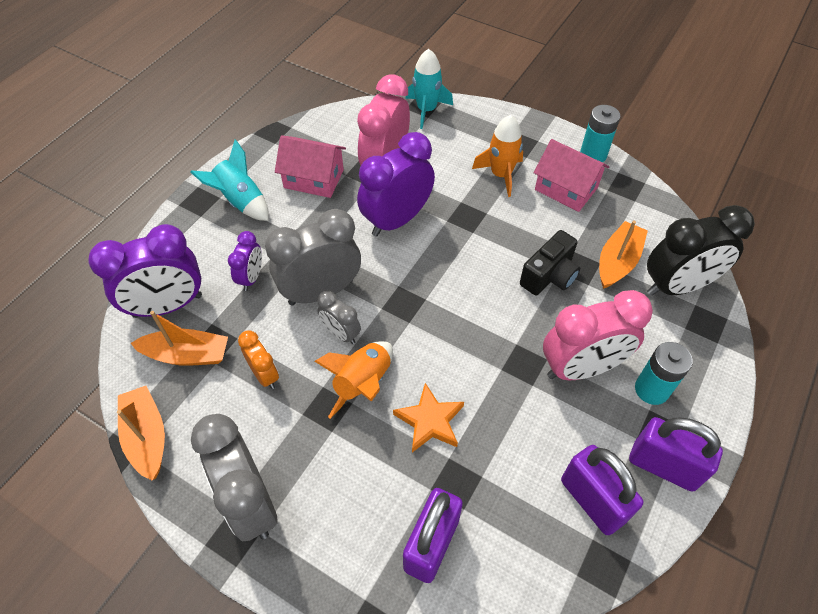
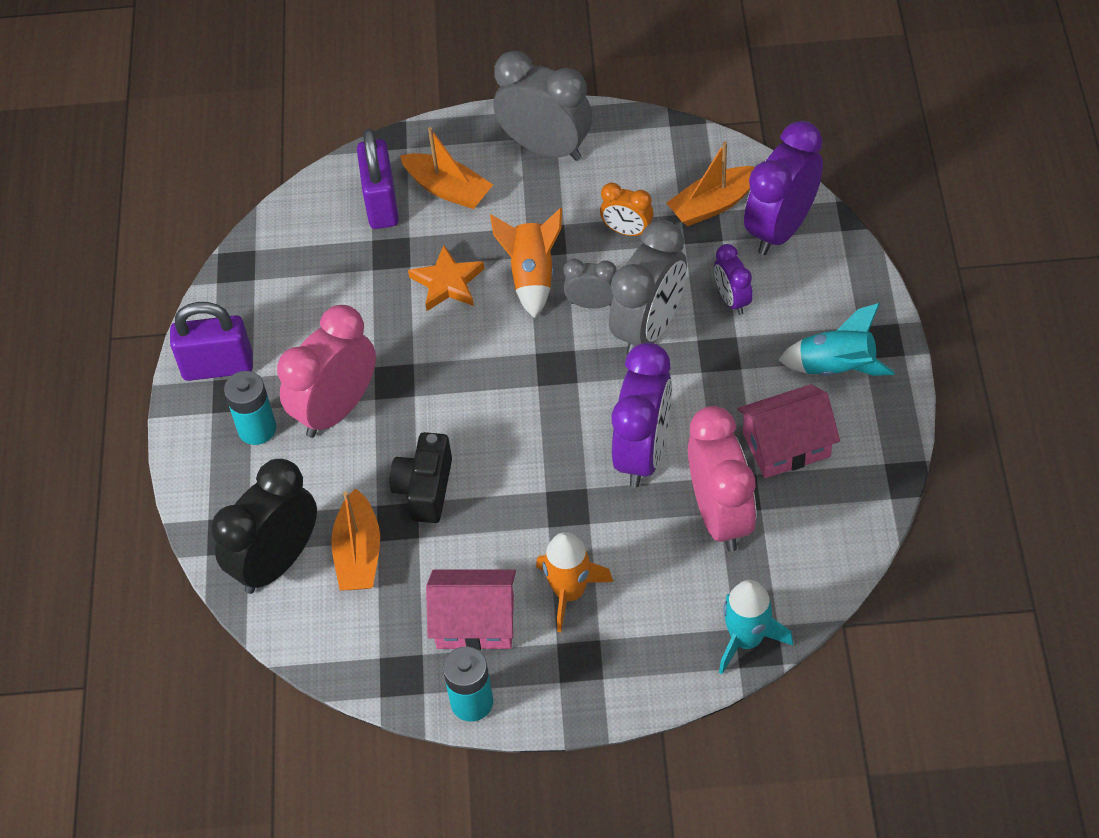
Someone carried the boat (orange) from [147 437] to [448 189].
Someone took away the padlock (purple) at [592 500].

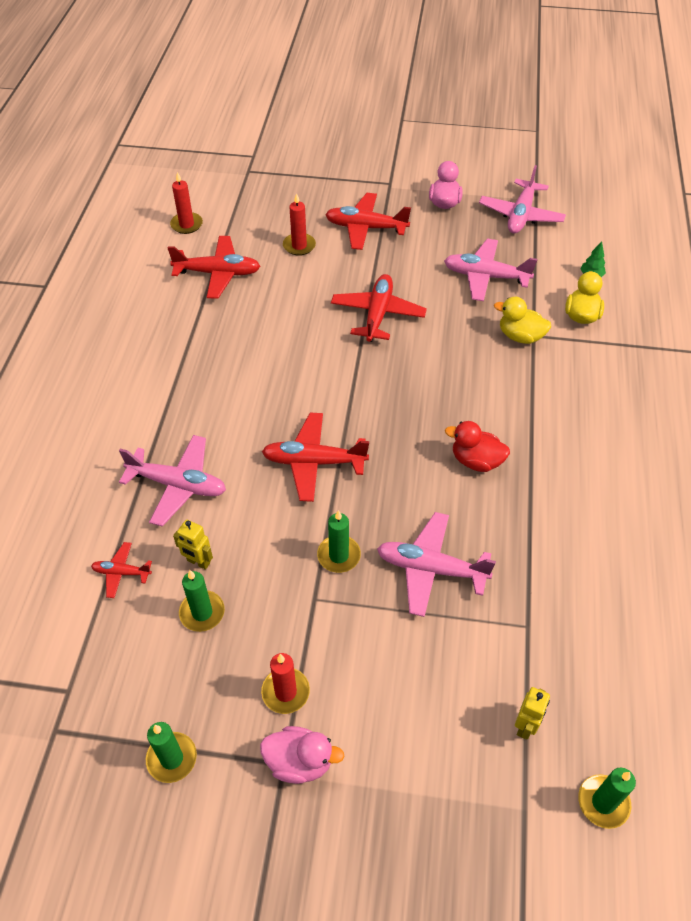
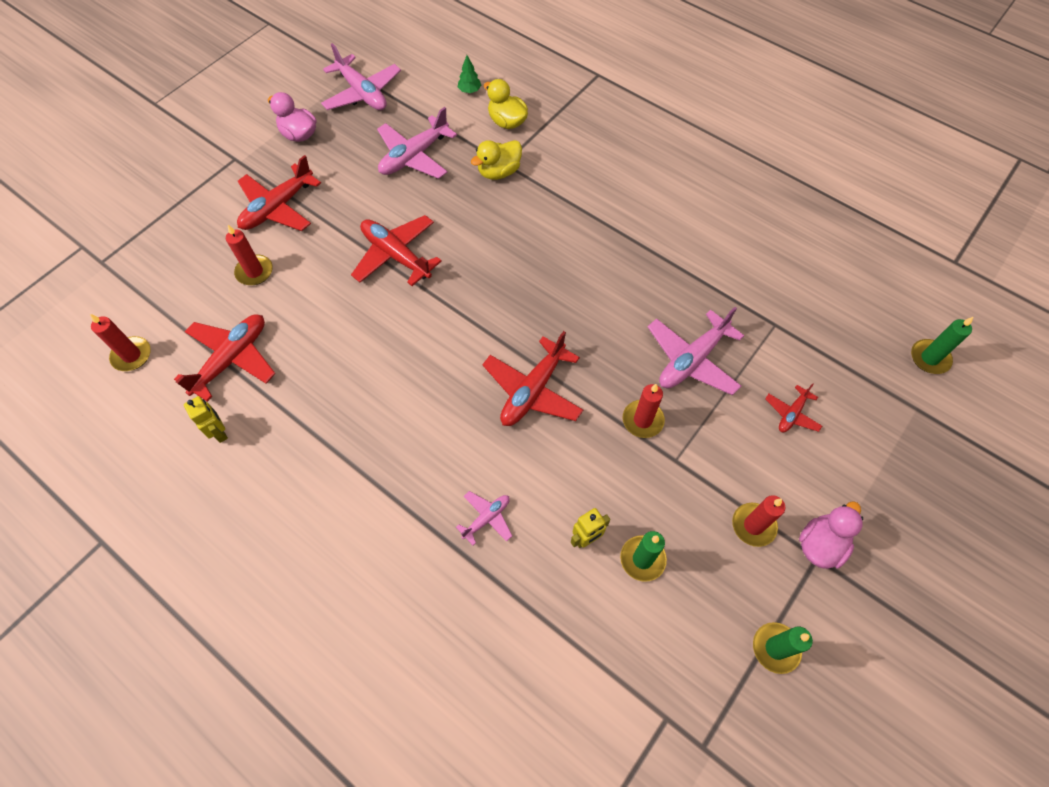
Someone carried the plane (red) from [121 573] to [791 414].
Someone scaled the plane (pink) at [178 485] by 0.53.
Someone repainted the candle (green) at [338 555], which became the candle (red) at [642 420].
Someone took away the duck (red) at [476 461].
Someone carried the robot (yellow) from [525 726] to [220 432].

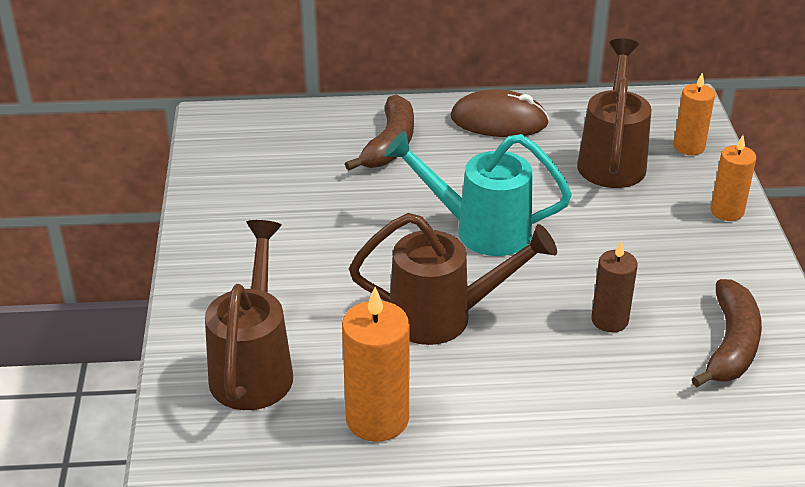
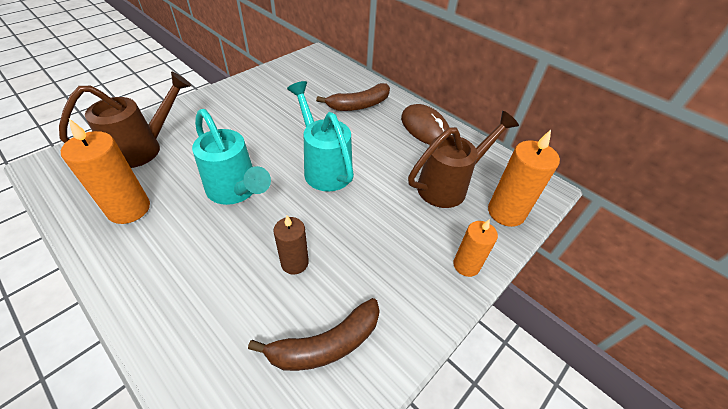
Someone repainted the watering can (brown) at [445 317], which became the watering can (turquoise) at [236 191].
Someone scaled the candle (orange) at [689 147] by 1.57.

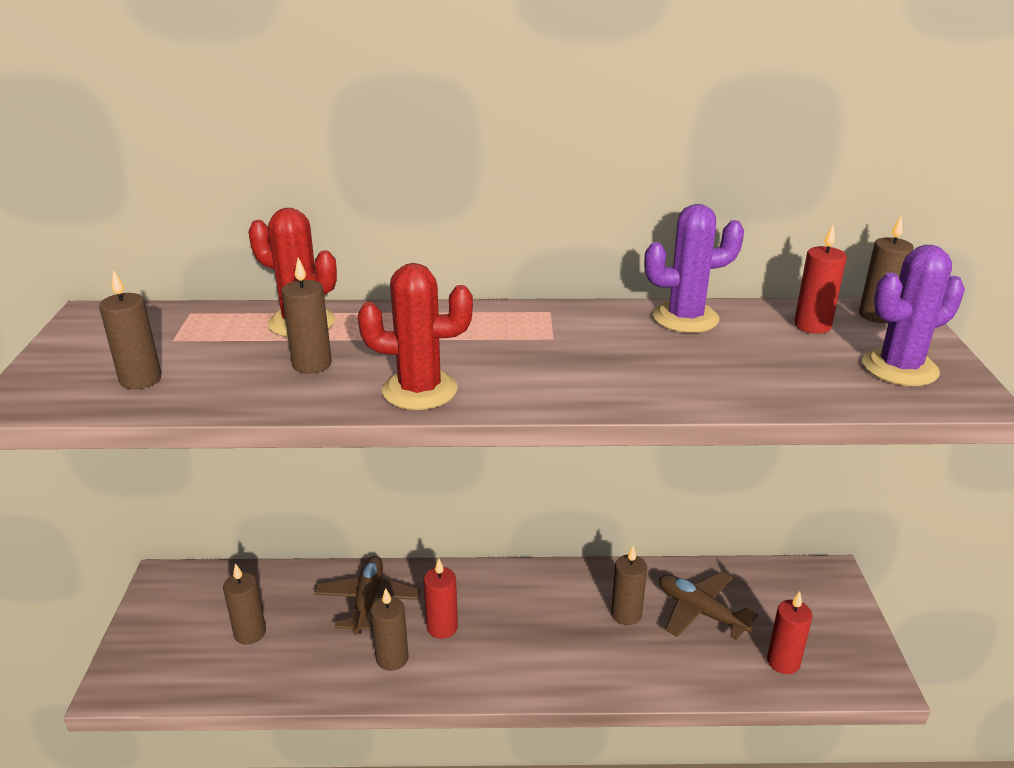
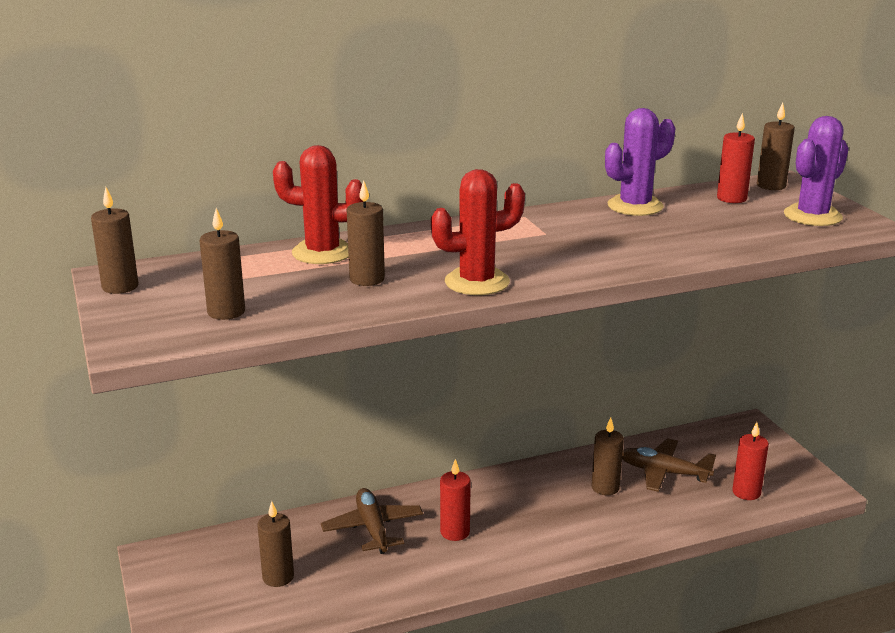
Someone carried the candle (brown) from [392 658] to [120 287].

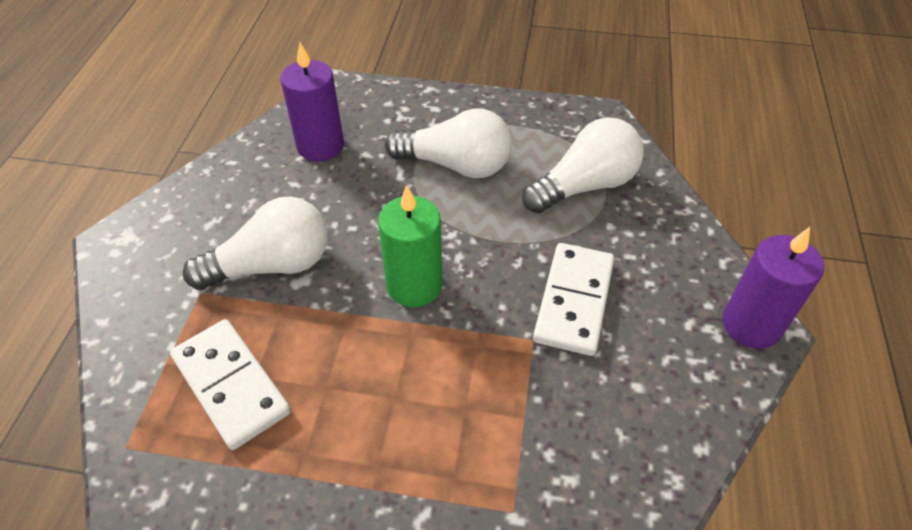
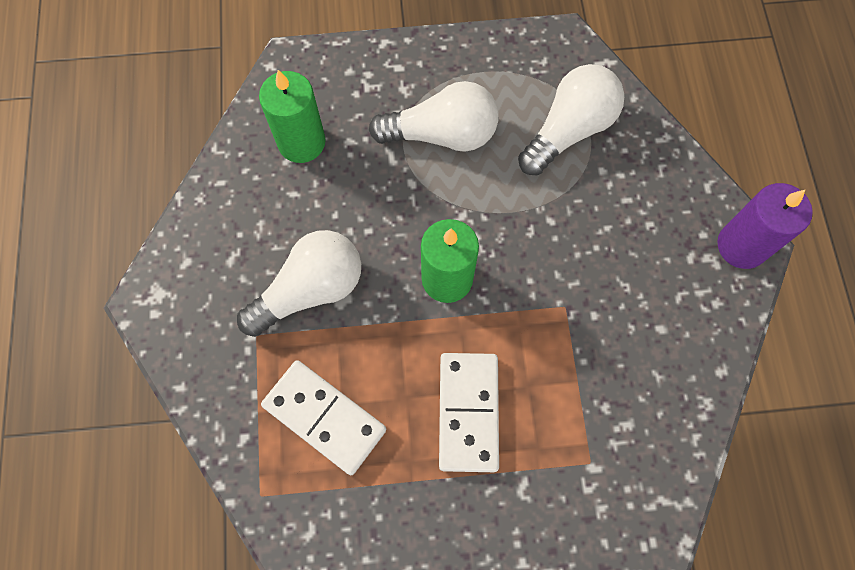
Someone repainted the candle (purple) at [320 146], which became the candle (green) at [301 142].
Someone carried the domino (white) from [574 301] to [468 412].

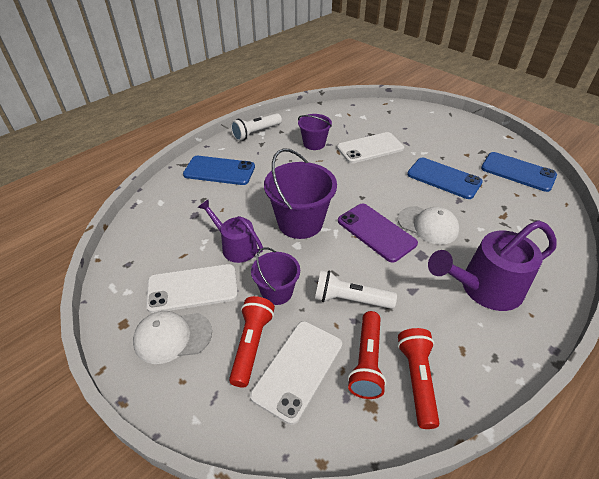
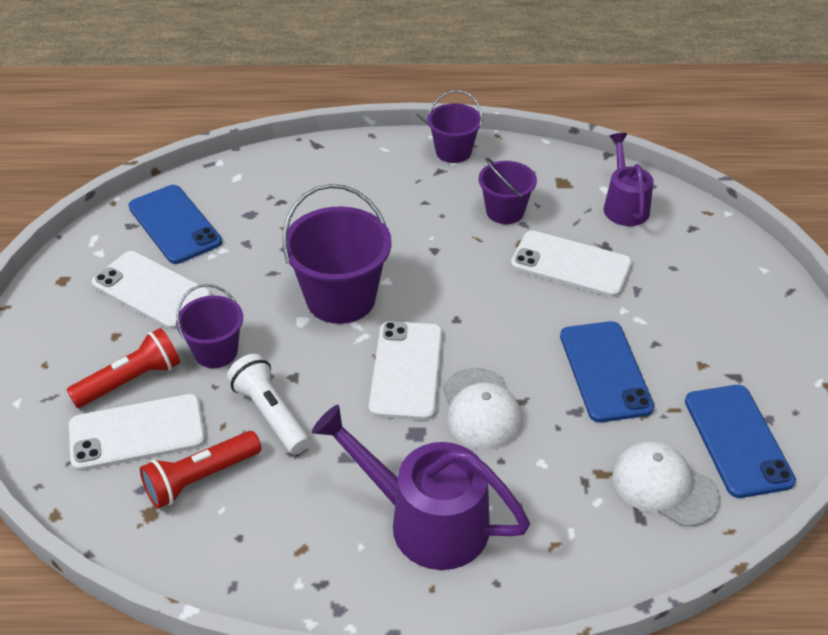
Someone carried the cap (white) from [172 337] to [664 486].
Someone carried the phone (blue) from [219 171] to [175 224].
Someone carried the watering can (purple) from [235 246] to [624 205].
Someone swapped the flashlight (white) at [256 133] for the bucket (purple) at [453 152].
Someone repainted the phone (purple) at [376 232], which became the phone (white) at [406 370].
Someone took away the flashlight (red) at [417 380].

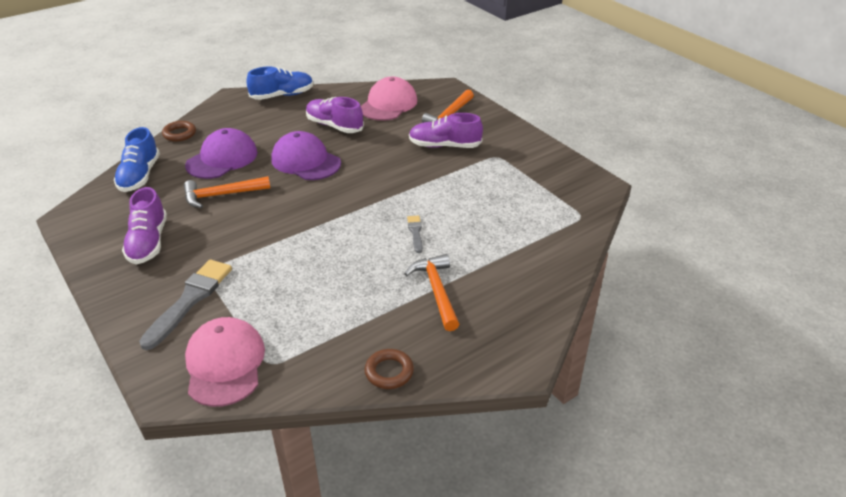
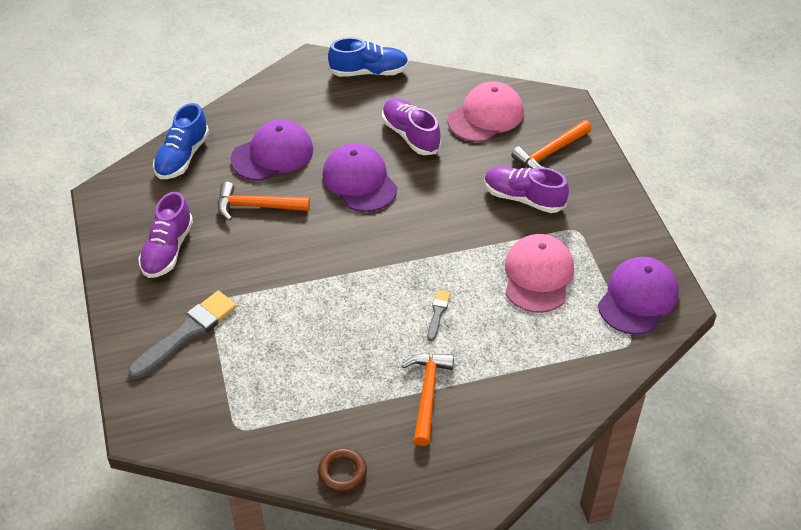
Someone took away the ring (brown) at [179 134].
Someone carried the cap (pink) from [225 364] to [538 276].
Someone put down the cap (purple) at [638 298].

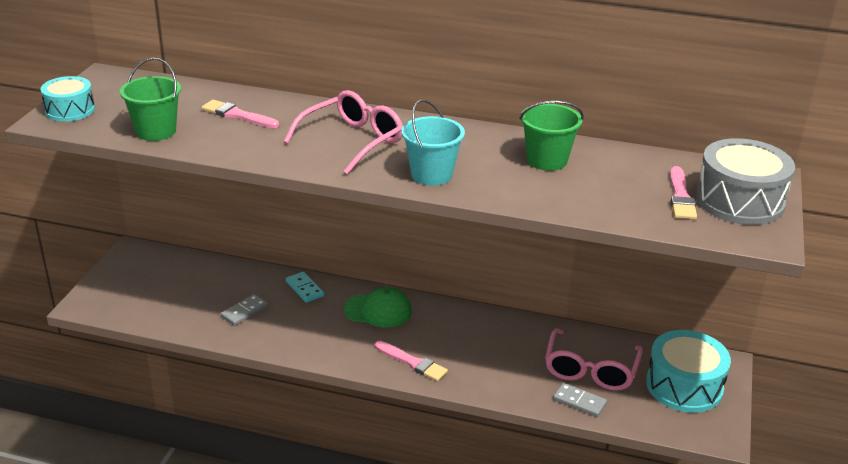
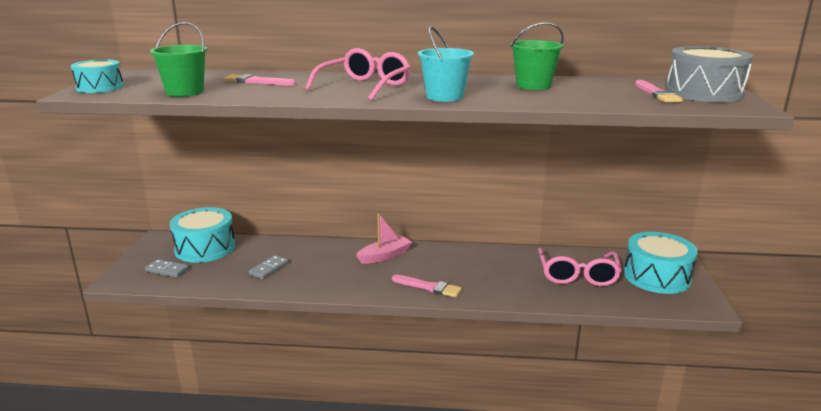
Someone took away the domino (turquoise) at [305 289].
Someone swapped the cap (green) at [378 310] for the boat (pink) at [385 256].
Someone carried the domino (grey) from [579 402] to [167 270].
Someone put down the drum (turquoise) at [205 248].

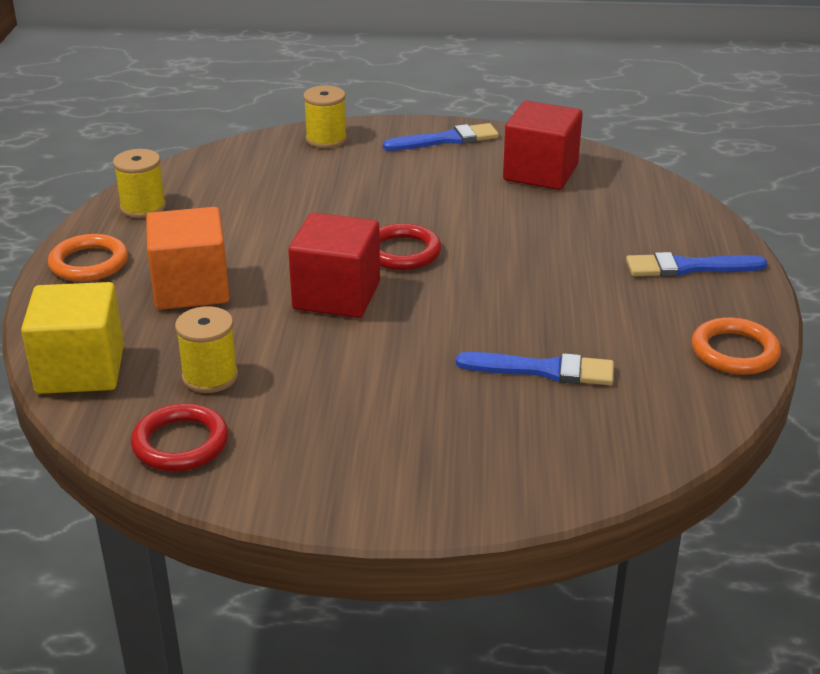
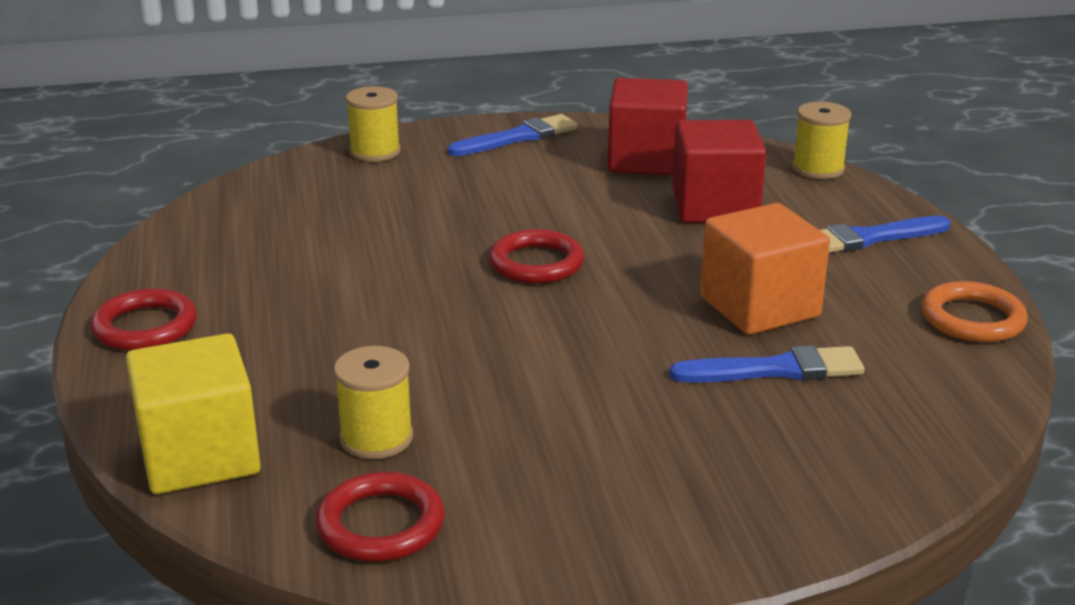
Someone repainted the ring (orange) at [89 263], which became the ring (red) at [145 327].
Someone carried the spool (yellow) from [143 207] to [818 169].
Someone carried the cube (orange) from [191 288] to [759 307].
Someone carried the cube (red) from [336 295] to [715 206].

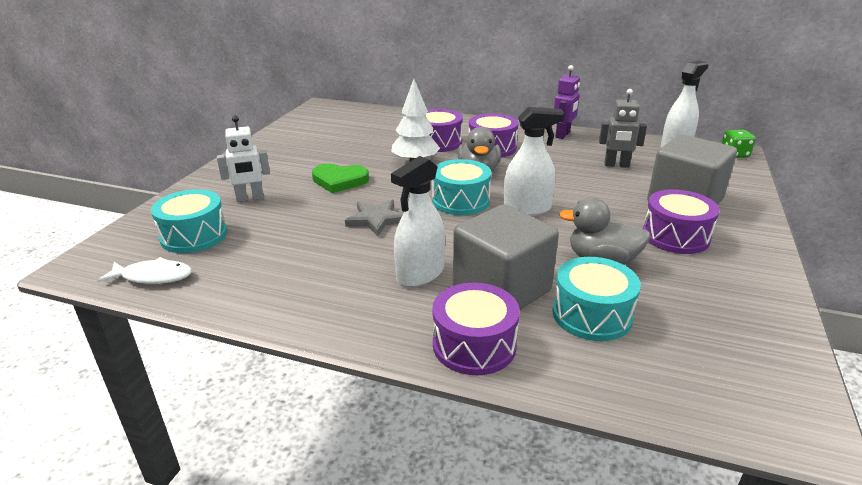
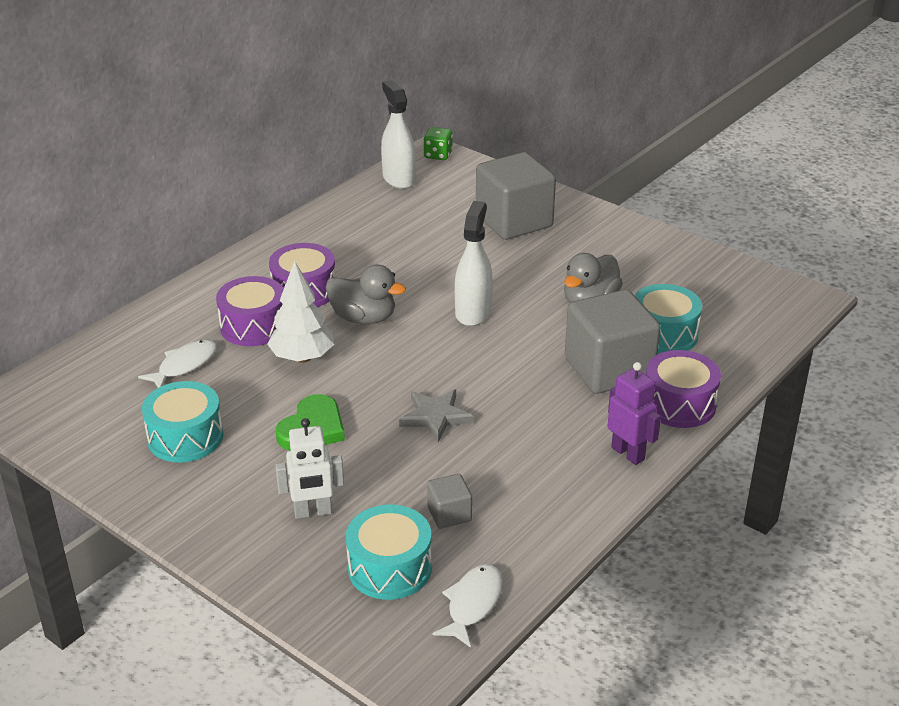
Someone rotated the robot (white) at [250 198] by 75 degrees clockwise.
Someone took away the spray bottle (white) at [420 274].
Someone carried the drum (turquoise) from [460 201] to [185 437].
Someone carried the robot (purple) from [563 135] to [628 453].
Someone took away the robot (grey) at [616 165].
Someone took away the drum (purple) at [675 236].
Someone put down the fish (white) at [184 365].
Someone put down the cube (grey) at [449 514].

